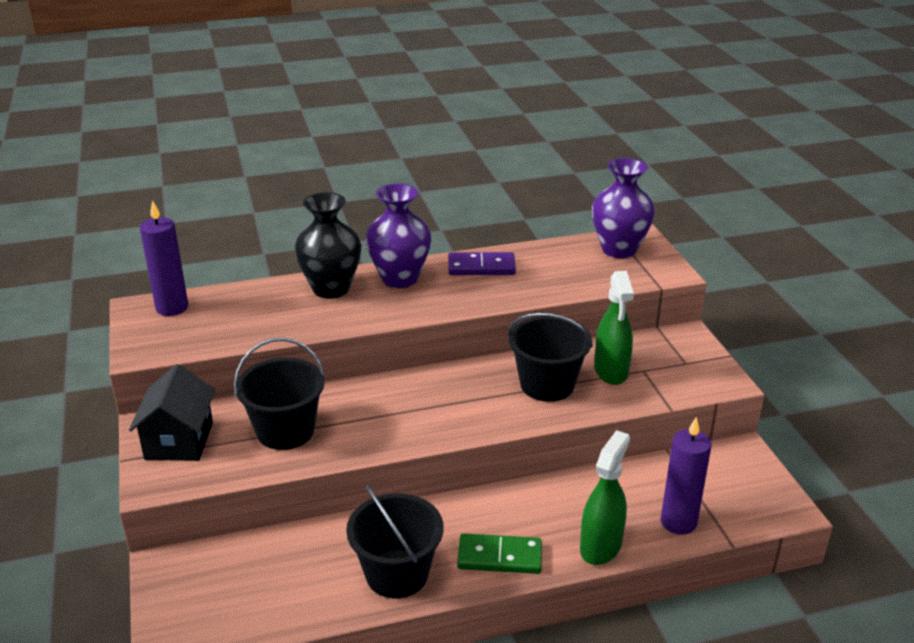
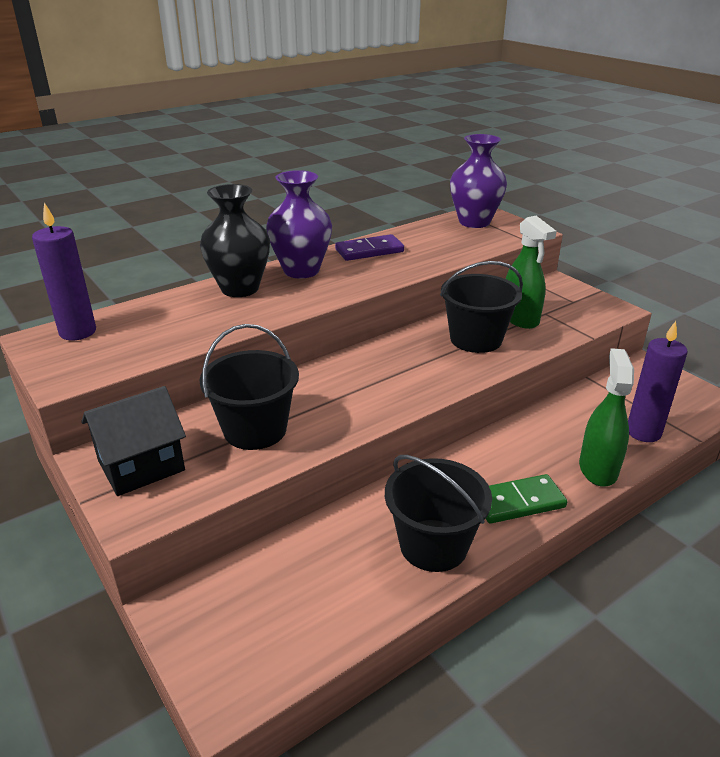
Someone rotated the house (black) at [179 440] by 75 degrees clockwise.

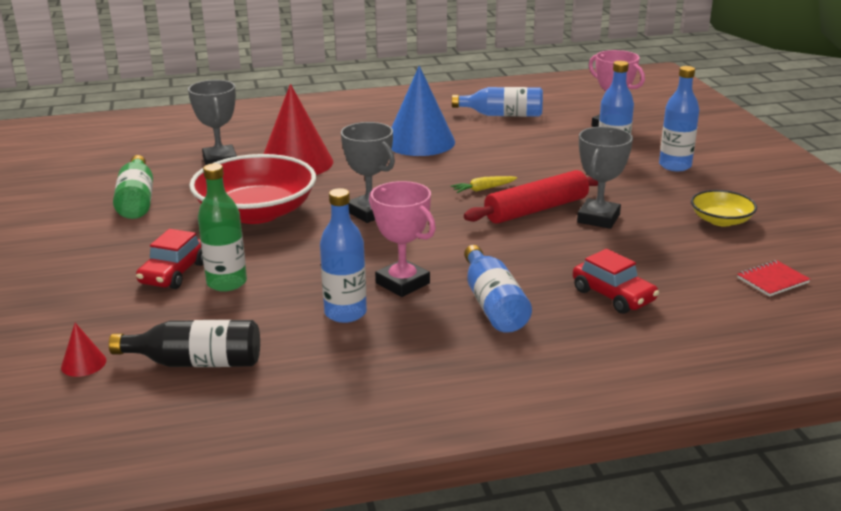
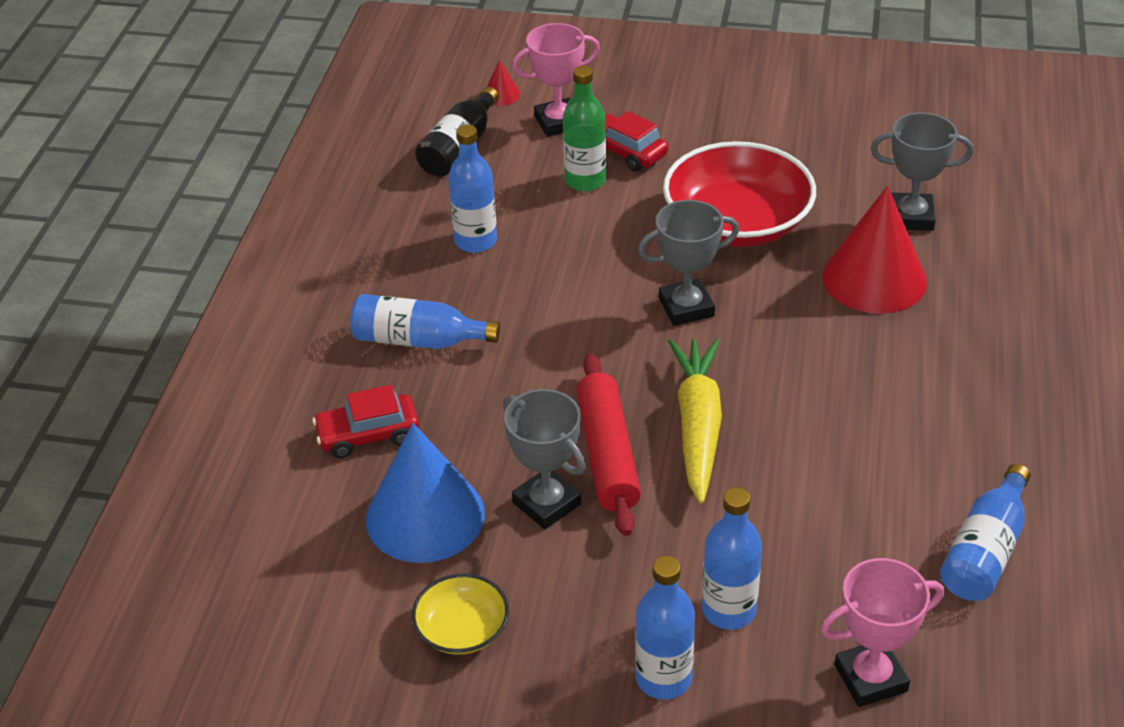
Someone took away the bottle (green) at [137 200].
Someone carried the trophy (pink) from [402 283] to [558 122].
Someone carried the cone (blue) from [420 142] to [425 516].
Someone scaled the carrot (yellow) at [483 189] by 2.19.
Someone took away the notebook (red) at [772 280].

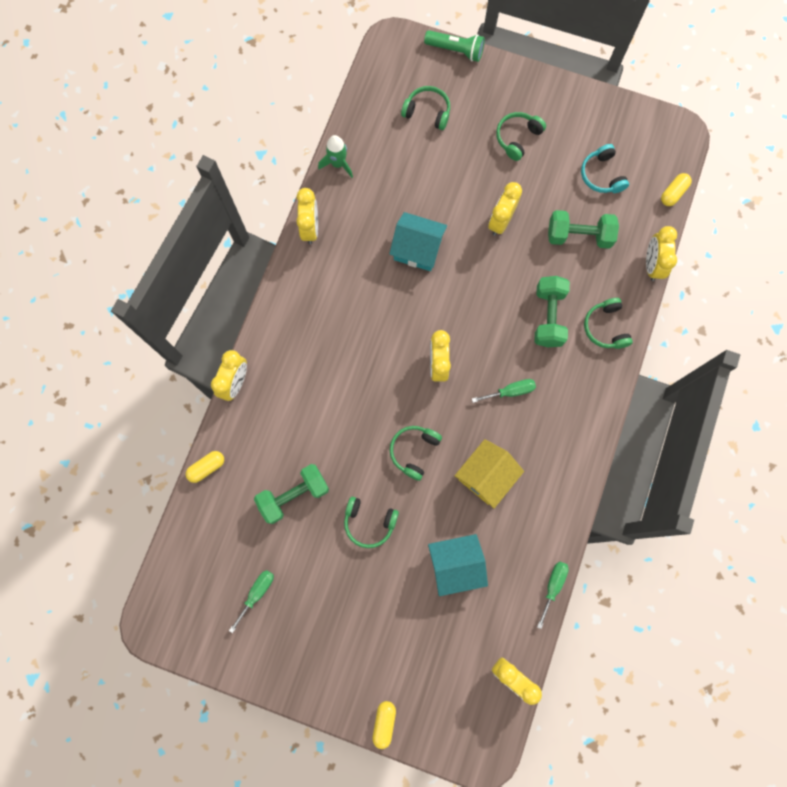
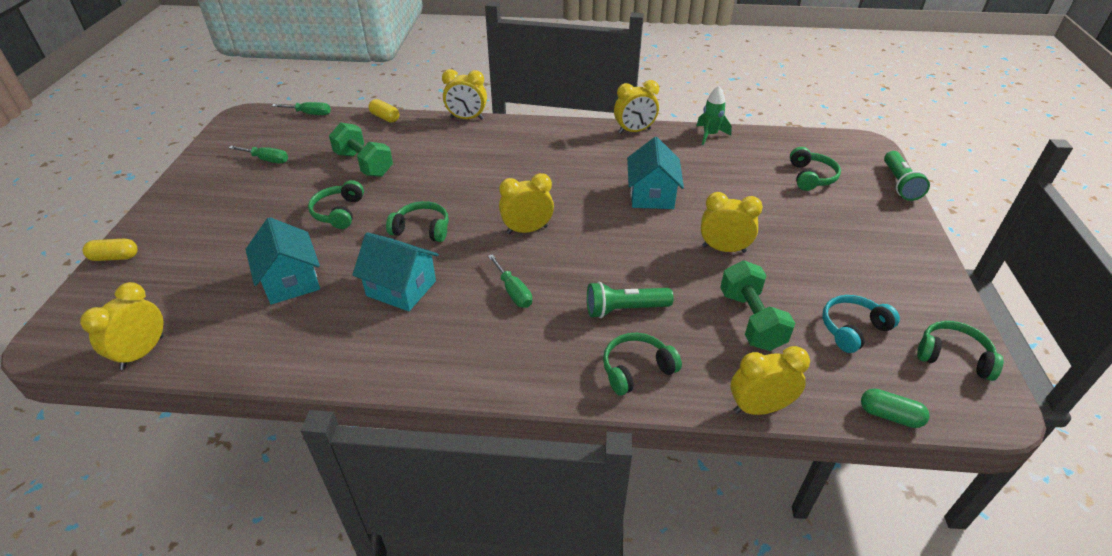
Someone repainted the house (yellow) at [486 476], which became the house (turquoise) at [401 288].
Someone carried the headphones (green) from [517 138] to [953 357].
Someone swapped the dumbbell (green) at [548 317] for the flashlight (green) at [624 309].
Someone carried the screwdriver (green) from [553 586] to [310 114].
Someone repainted the capsule (yellow) at [673 193], which became the capsule (green) at [890 415].

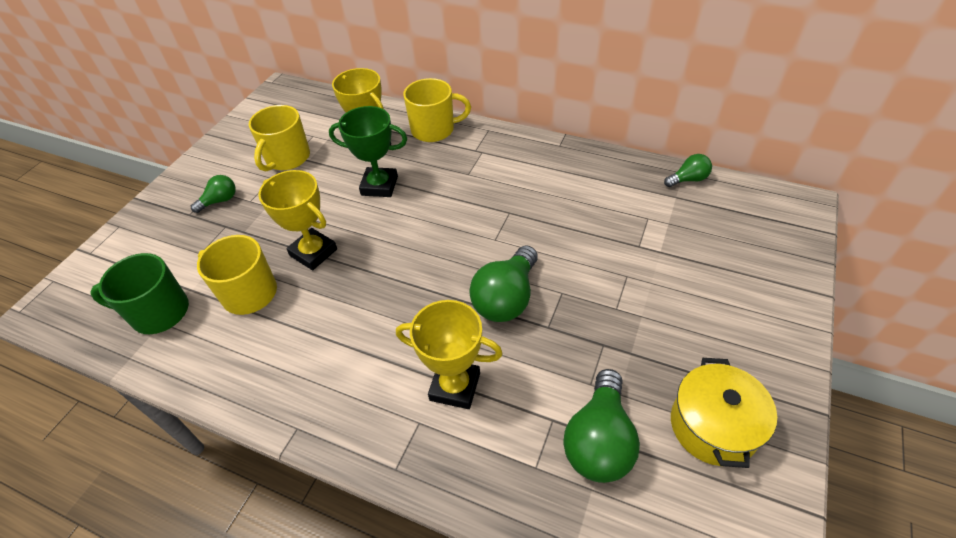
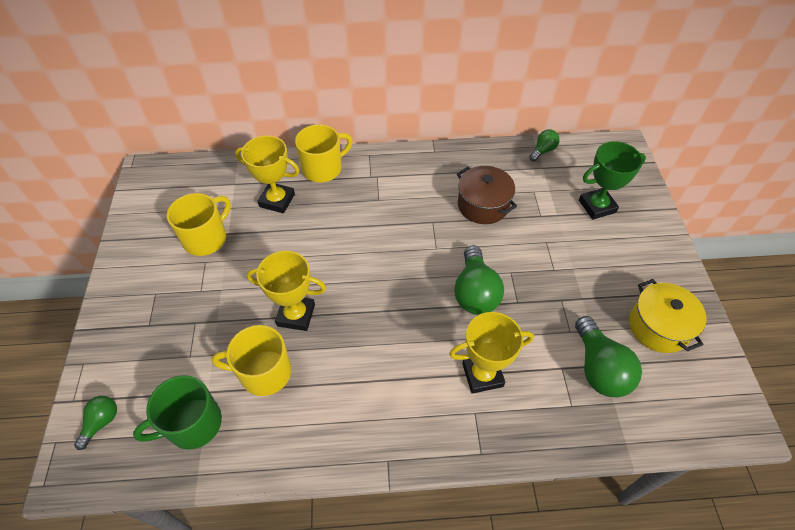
Someone carried the light bulb (green) from [220 201] to [101 422].
Someone rotated the mug (yellow) at [287 158] by 135 degrees counterclockwise.
Someone carried the trophy (green) from [379 186] to [597 206].
Someone put down the pot (brown) at [483 205].

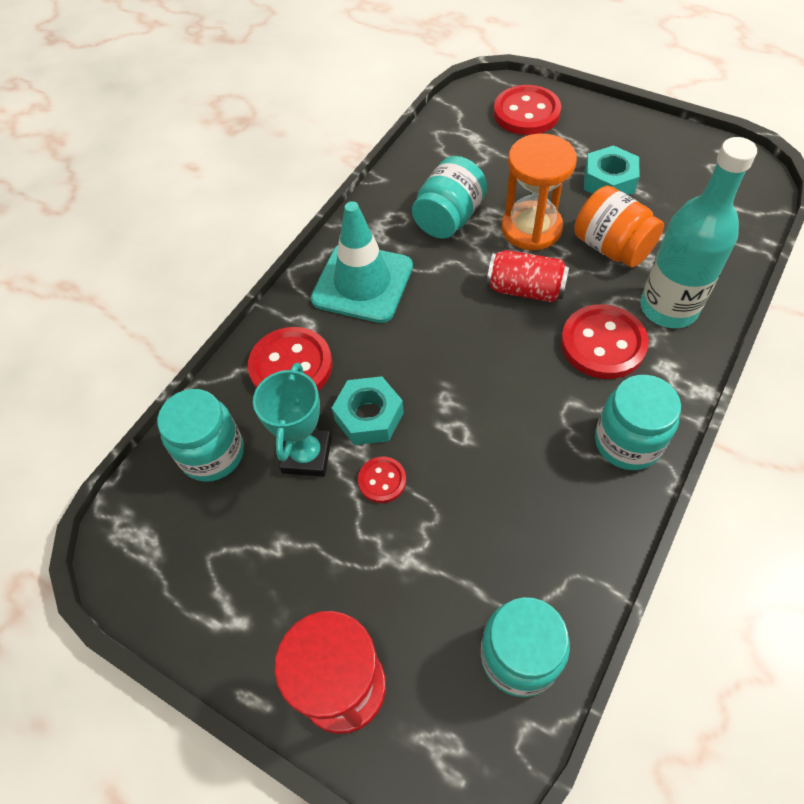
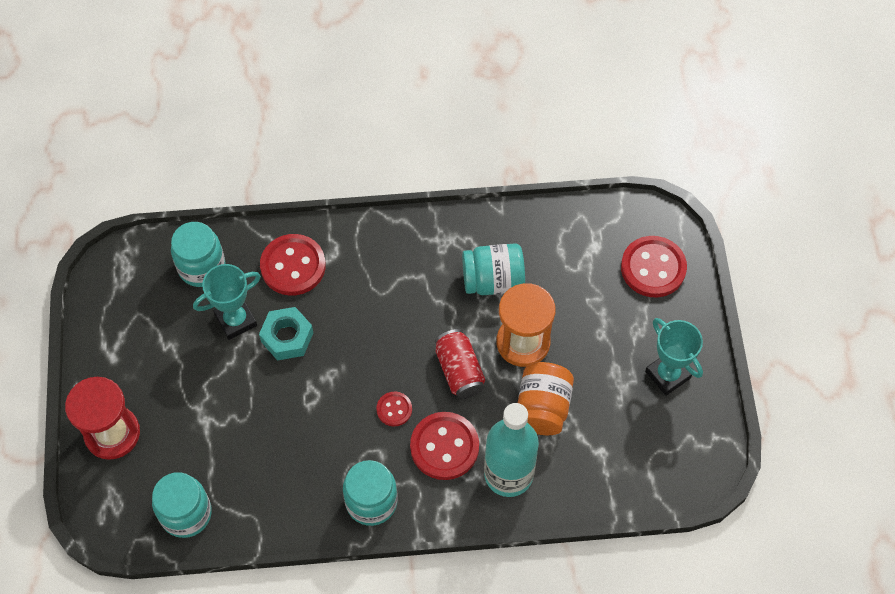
Someone took away the traffic cone (turquoise) at [362 283].
Someone carried the button (red) from [382 480] to [394 409].
Someone took away the nut (turquoise) at [609 181].
Someone put down the trophy (turquoise) at [667 375].

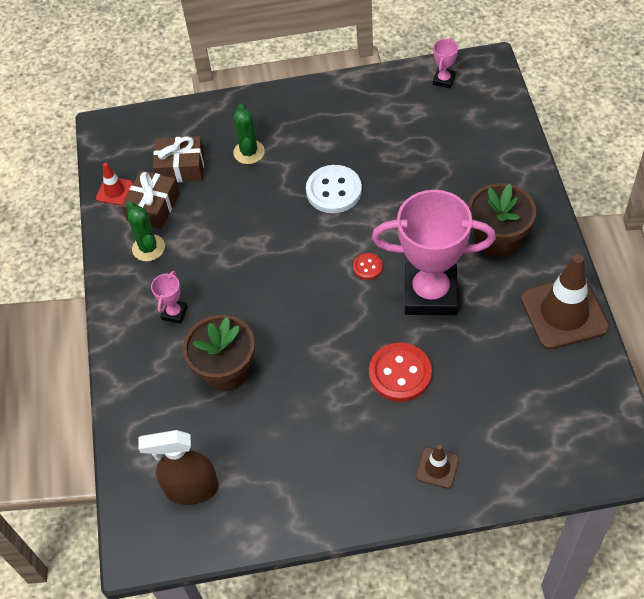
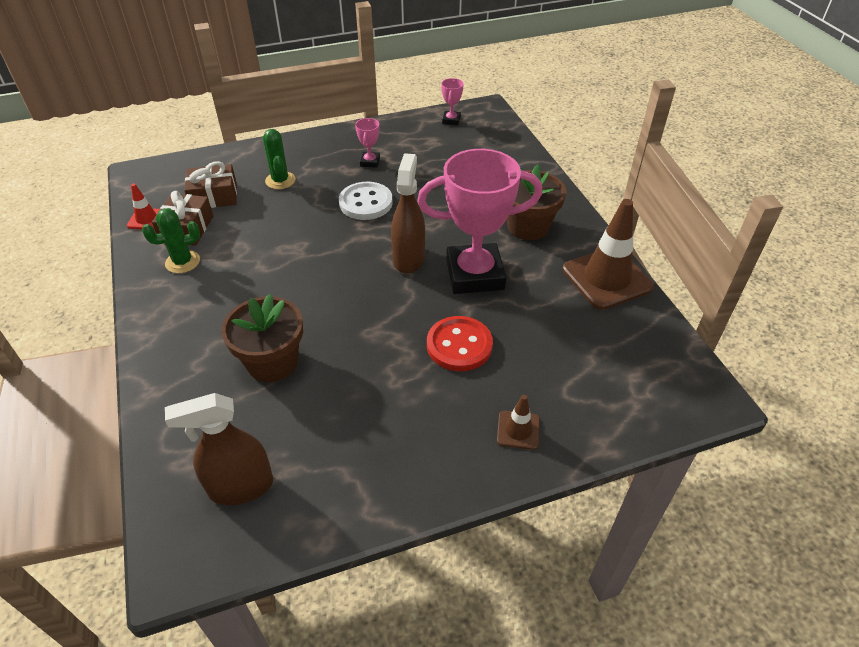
Someone rotated the cactus (green) at [148 248] by 75 degrees counterclockwise.
Someone carried the trophy (pink) from [174 313] to [370 162].
Someone swapped the button (red) at [367 267] for the spray bottle (brown) at [409 258].

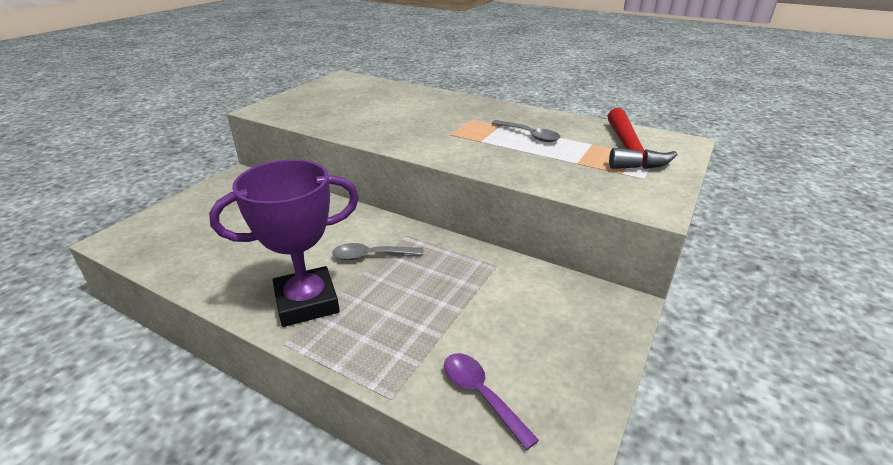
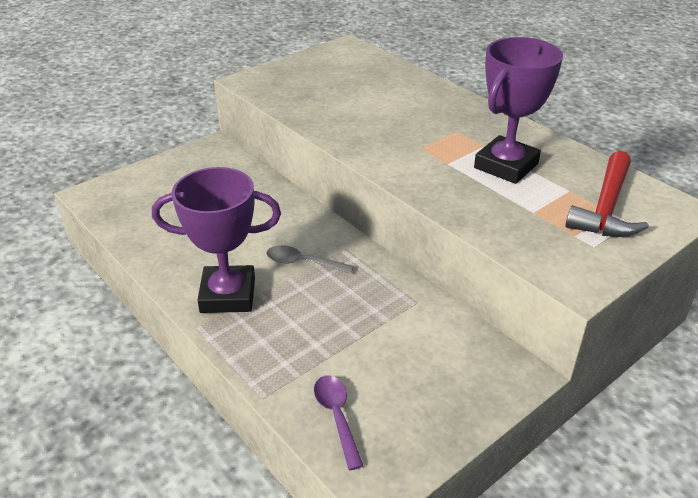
Someone swapped the spoon (grey) at [529 135] for the trophy (purple) at [506 166].

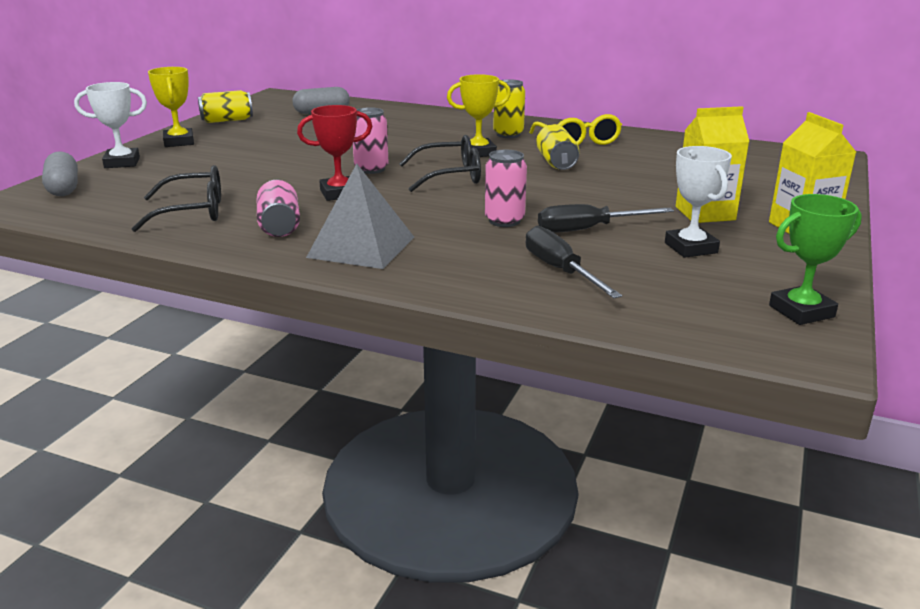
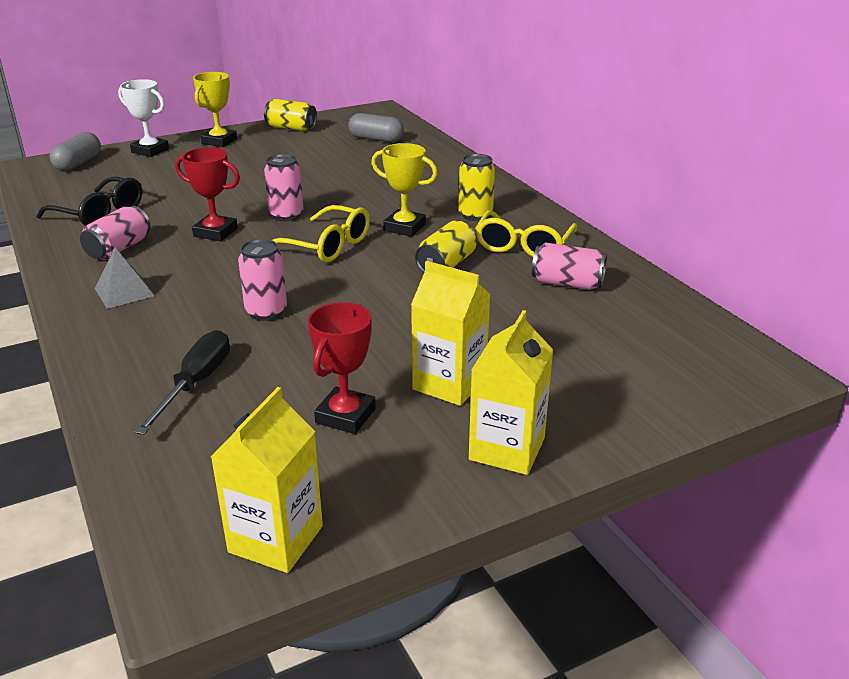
Someone scaled the pyramid (grey) at [361 247] by 0.61.
Someone repainted the glasses (black) at [450 176], which became the glasses (yellow) at [327 246].
Someone took away the screwdriver (black) at [588 229].
Someone repainted the trophy (white) at [690 248], which became the trophy (red) at [345 416].
Someone swapped the trophy (green) at [801 311] for the carton (yellow) at [276 539].
Someone put down the can (pink) at [567 283].

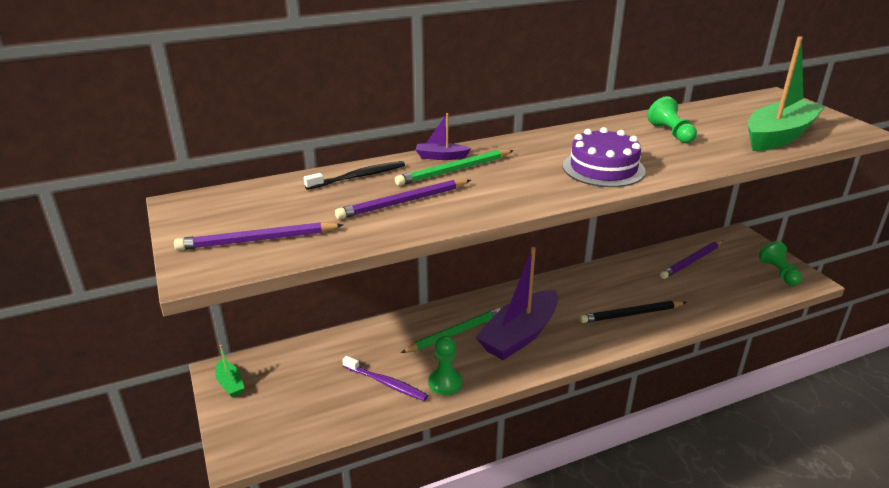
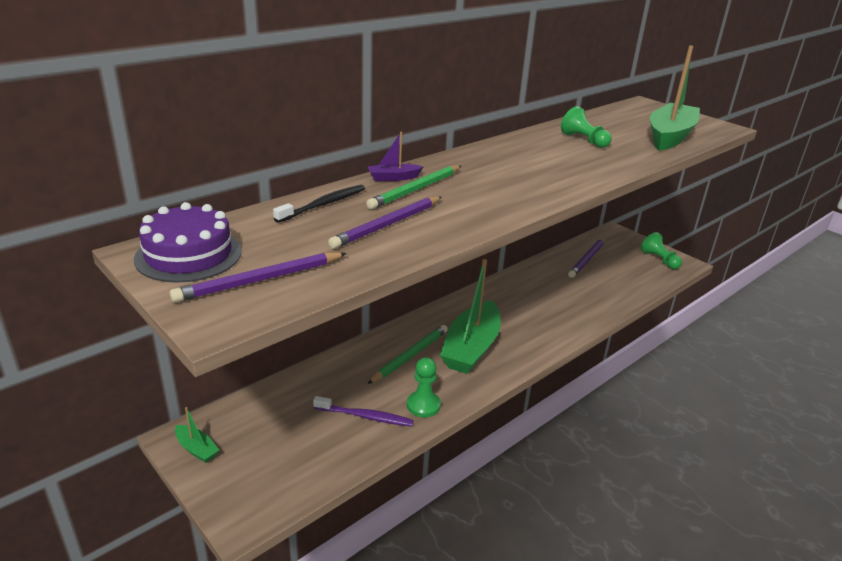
Someone repainted the boat (purple) at [519 335], which became the boat (green) at [471 348].
Someone carried the cake (purple) from [603 168] to [188 255].
Someone took away the pencil (black) at [631 314].

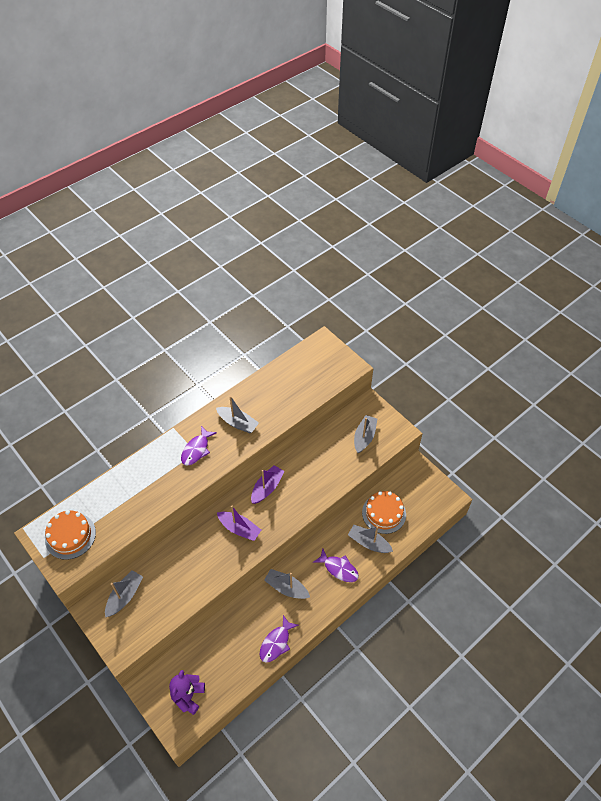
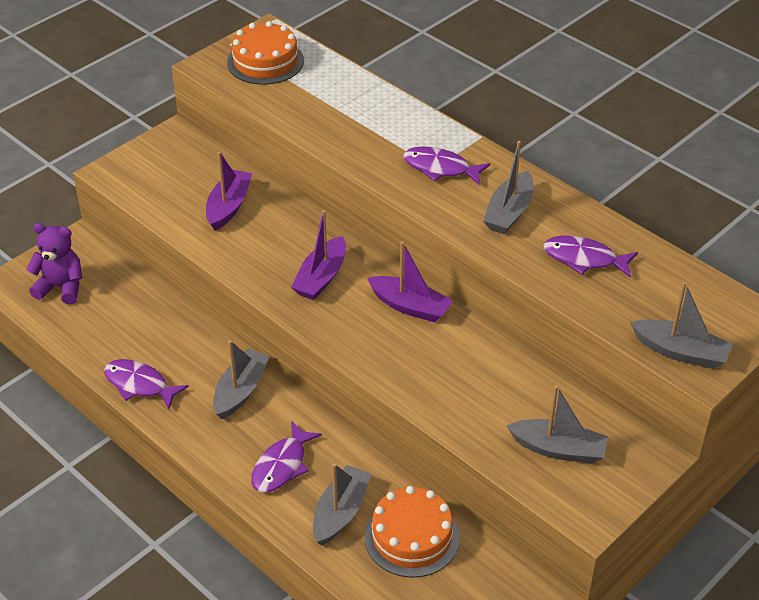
Someone carried the boat (grey) from [125 596] to [680 352].
Someone put down the boat (purple) at [228 207].
Someone put down the fish (purple) at [584 259].

